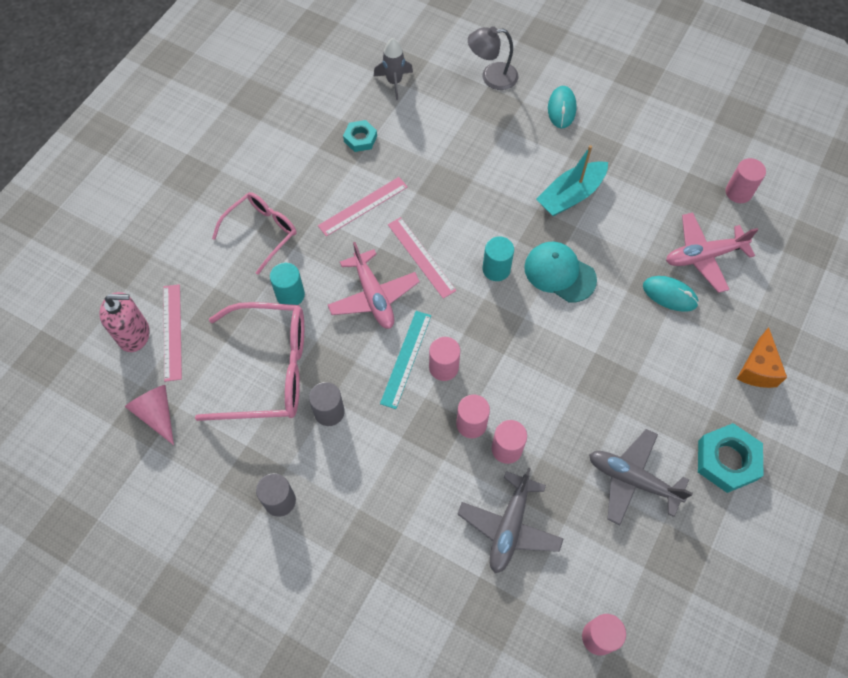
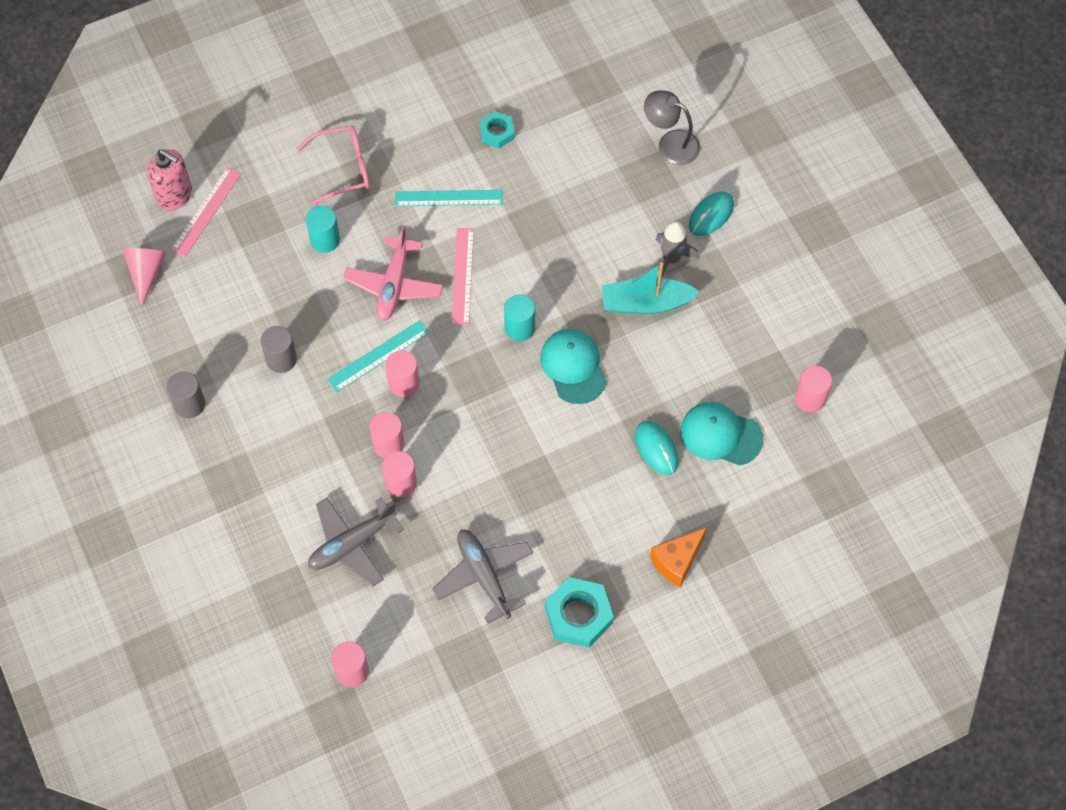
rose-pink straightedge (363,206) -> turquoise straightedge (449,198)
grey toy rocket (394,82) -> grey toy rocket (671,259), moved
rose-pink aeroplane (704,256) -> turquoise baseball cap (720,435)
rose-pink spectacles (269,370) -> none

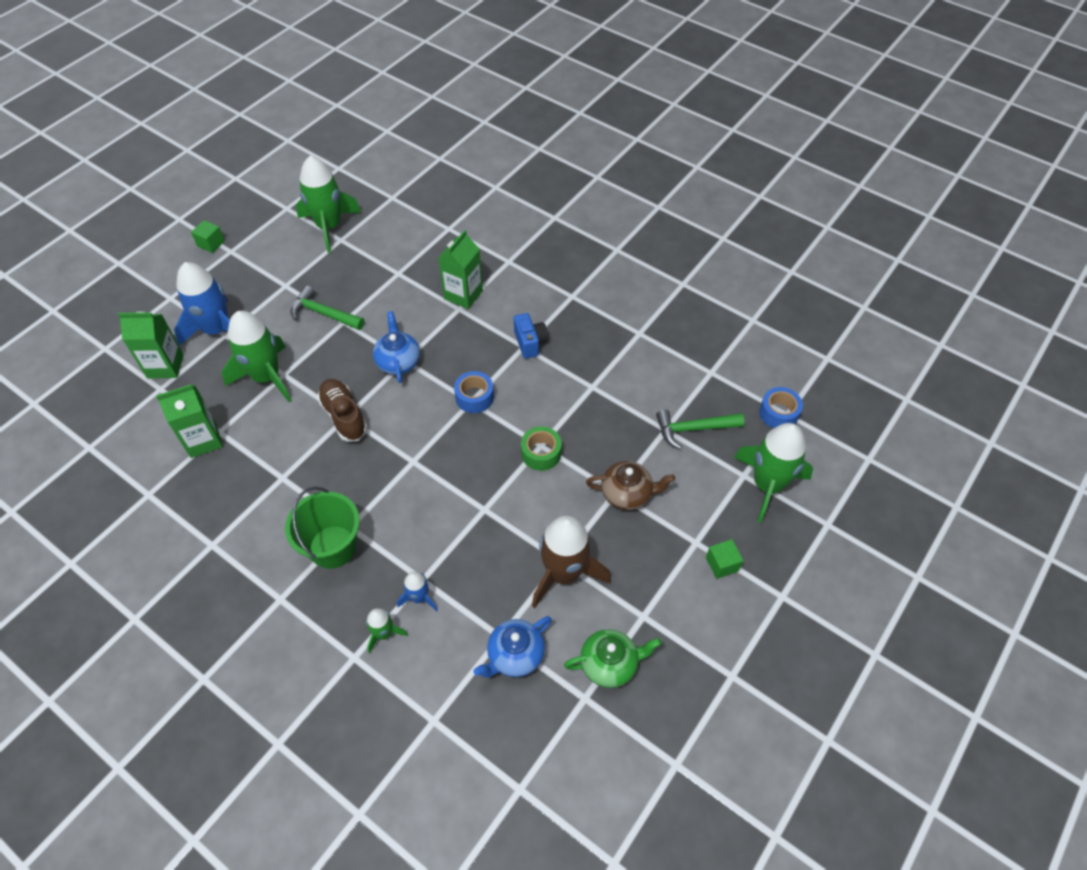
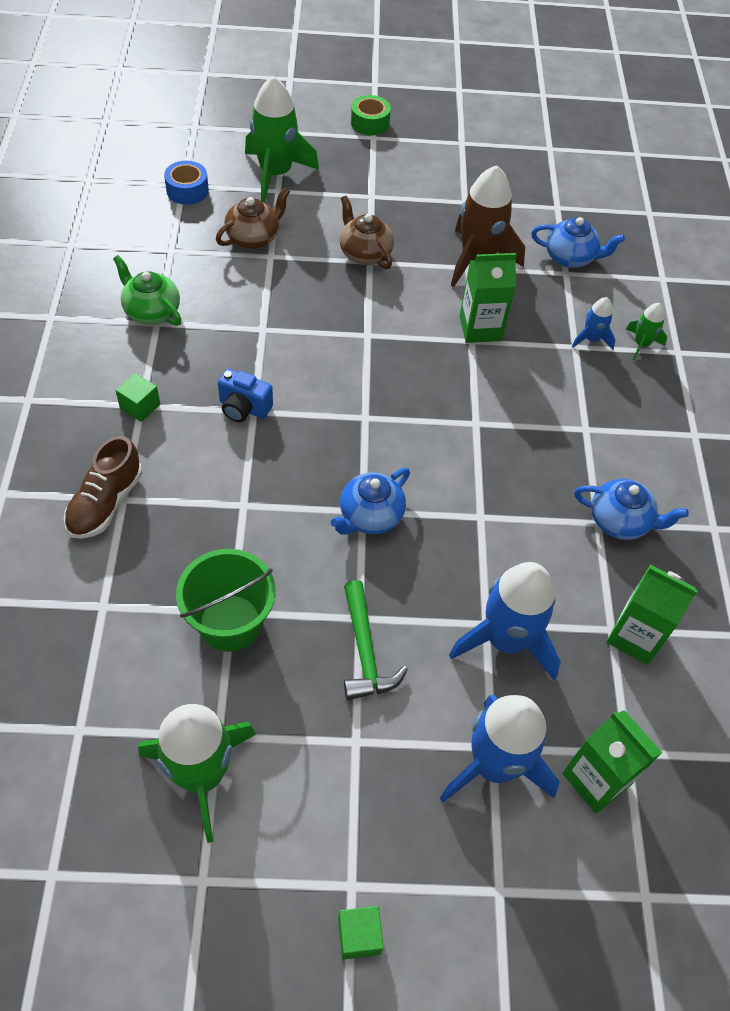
russet sneaker (344,416) -> russet sneaker (106,503), moved
green tea pot (610,664) -> green tea pot (151,311), moved
green cube (722,564) -> green cube (140,406), moved
green sand bucket (333,547) -> green sand bucket (230,623), moved
green claw hammer (693,429) -> russet tea pot (254,237)
blue camera (530,343) -> blue camera (244,408), 105 degrees counterclockwise
green sticky tape (541,453) -> green sticky tape (370,123), moved
green toy rocket (266,377) -> blue toy rocket (505,640)
green carton (463,295) -> green carton (480,328), moved
none -> blue tea pot (620,521)
blue sticky tape (474,397) -> none

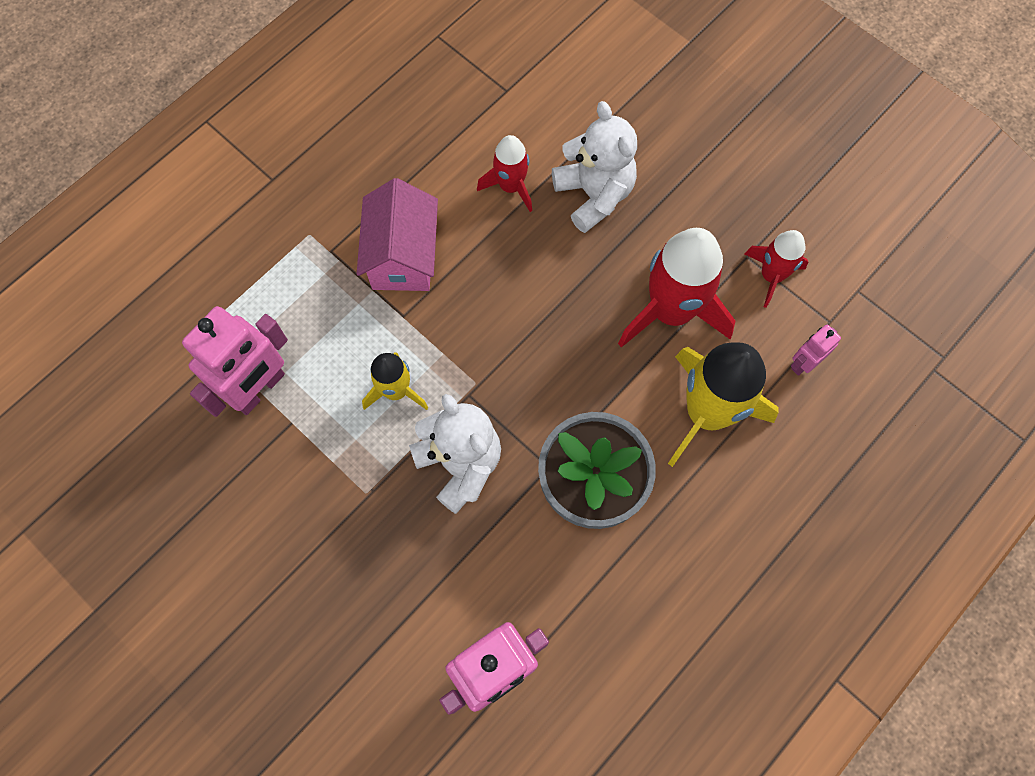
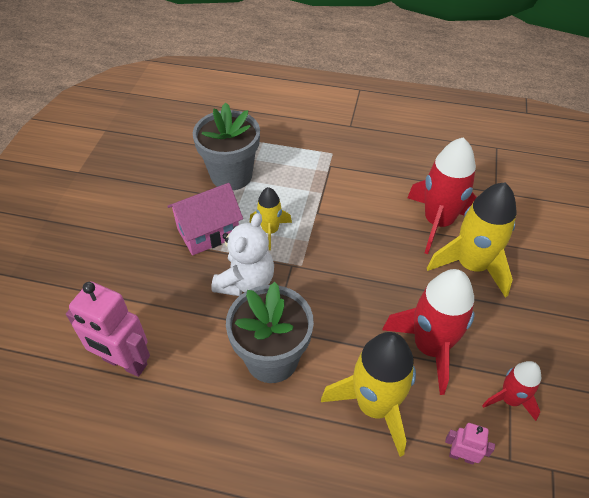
rose-pink house (403,256) -> rose-pink house (208,232), moved
rose-pink toy robot (259,389) -> grey plant pot (231,175)
crimson toy rocket (510,186) -> crimson toy rocket (438,222), x1.80
pure white teddy (594,195) -> bright yellow toy rocket (471,265)

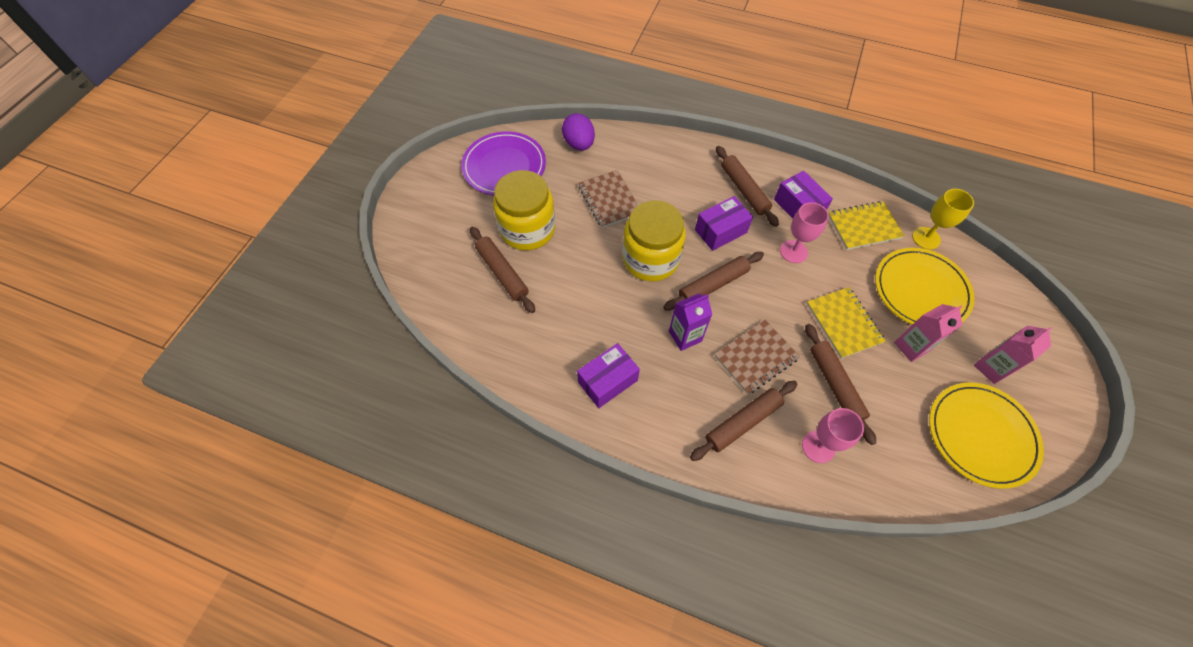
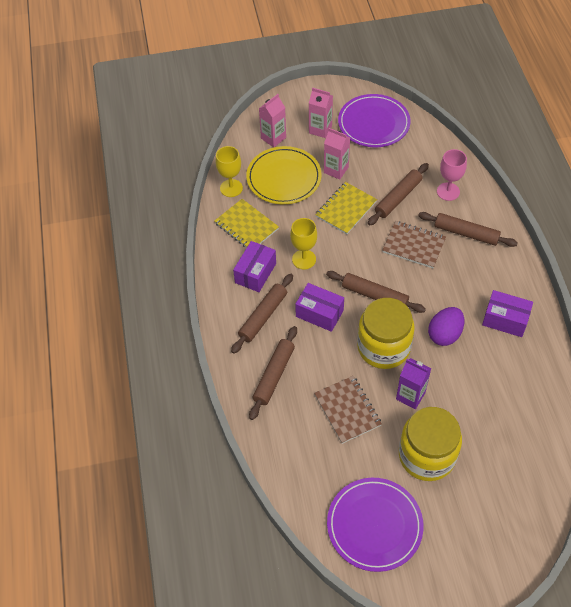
russet dough roller (502,273) -> russet dough roller (274,375), moved
none -> rose-pink carton (273,138)
rose-pink goblet (793,251) -> bright yellow goblet (304,259)
russet exercise book (609,200) -> russet exercise book (347,410), 60 degrees counterclockwise
bright yellow flat dish (981,435) -> purple flat dish (373,123)
purple carton (685,336) -> purple carton (410,396), moved
purple toy egg (579,144) -> purple toy egg (444,334), moved

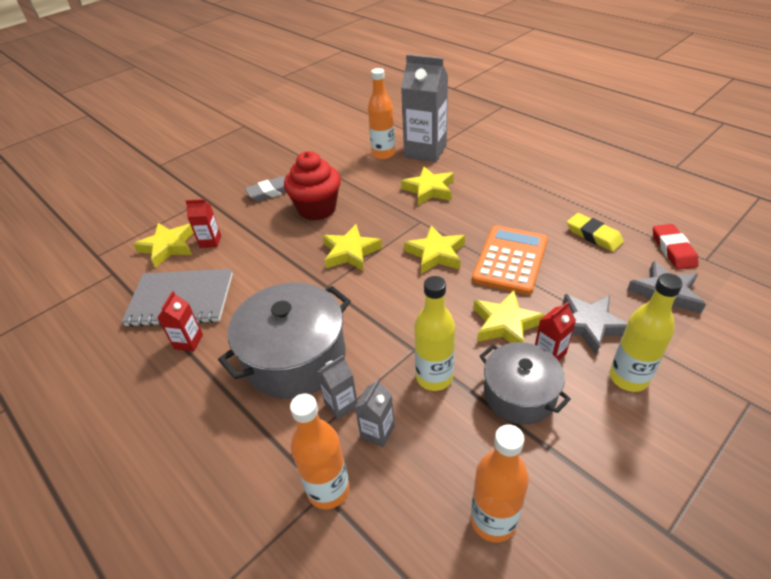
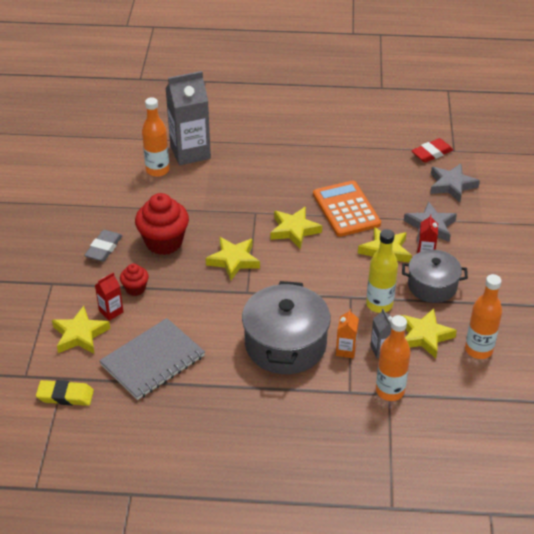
bright yellow eraser (593,235) -> bright yellow eraser (65,396), moved
none -> crimson fairy cake (135,289)
grey carton (341,405) -> orange-coloured carton (346,350)
bright yellow star shape (429,190) -> bright yellow star shape (424,336), moved
crimson eraser (673,250) -> crimson eraser (431,153), 75 degrees counterclockwise
crimson carton (188,342) -> none
bright yellow flask (628,378) -> none

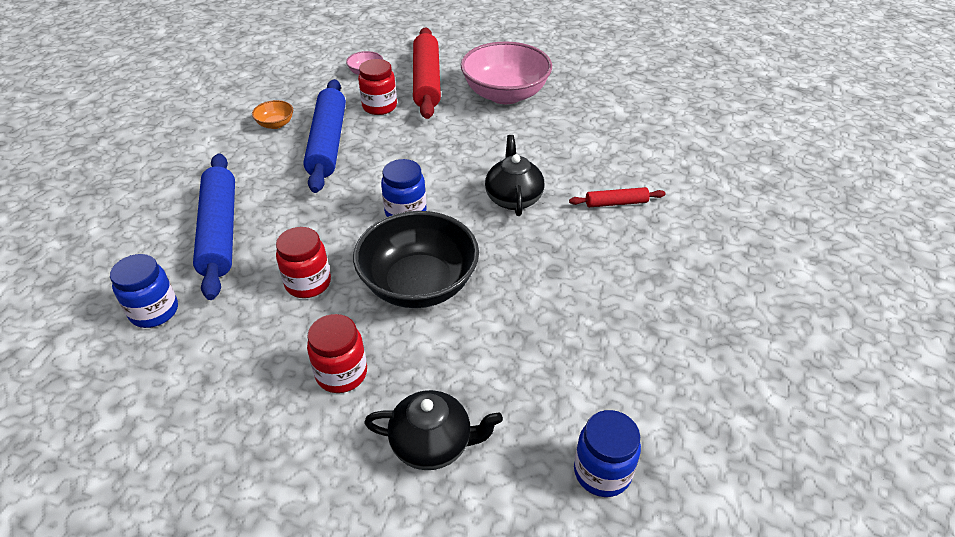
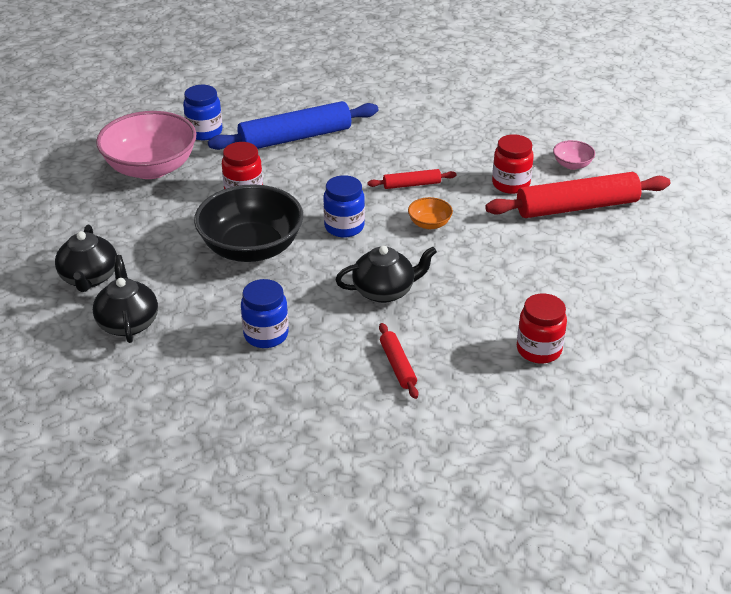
none -> jet-black tea pot (128,323)
rose-pink serving bowl (505,94) -> rose-pink serving bowl (151,168), moved
blue jam jar (602,472) -> blue jam jar (266,335), moved
none -> crimson dough roller (411,185)
orange-coloured serving bowl (275,124) -> orange-coloured serving bowl (429,224), moved
crimson jam jar (341,373) -> crimson jam jar (539,350), moved
blue dough roller (328,143) -> none

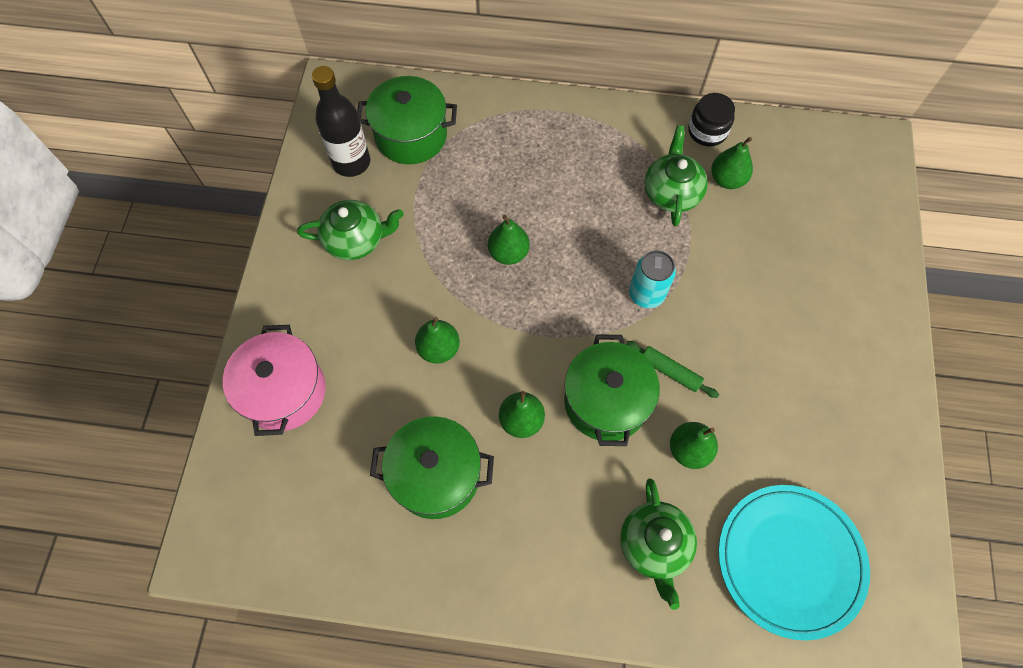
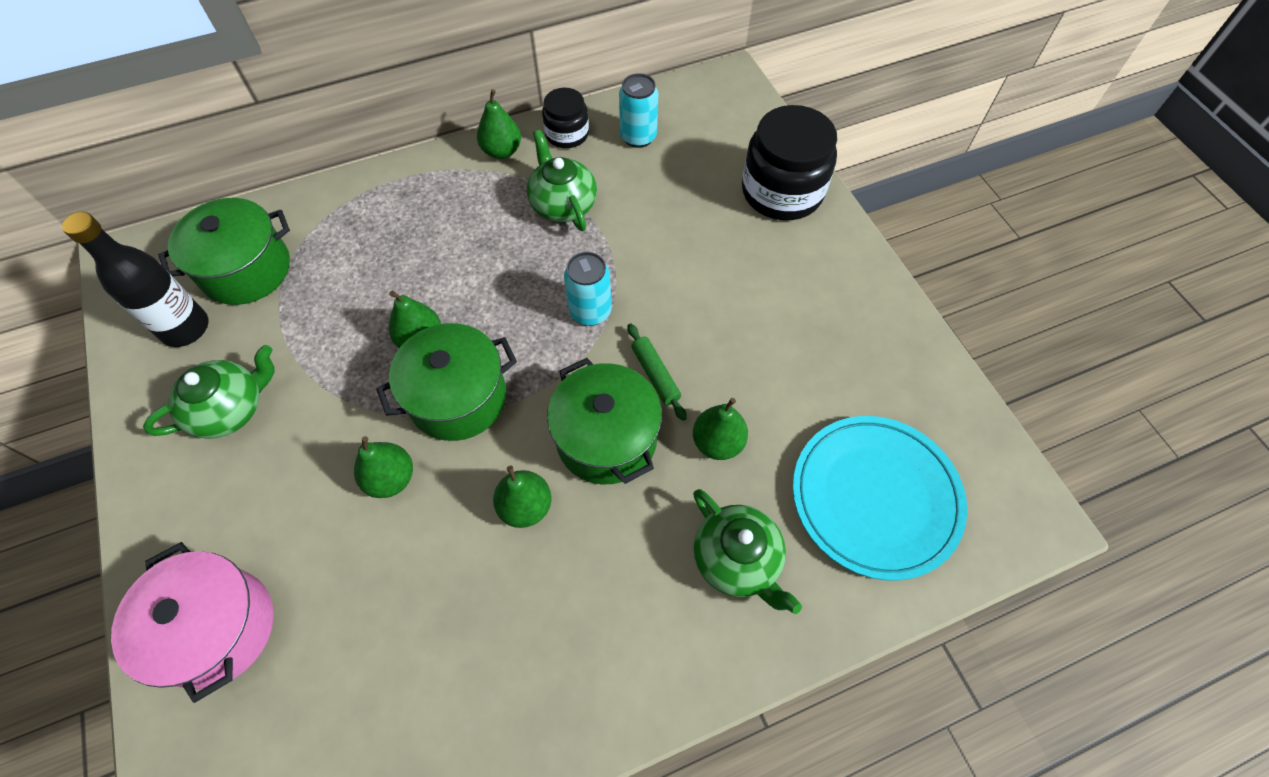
green cooking pot (436,475) -> green cooking pot (458,398), moved
green pear (727,179) -> green pear (502,151), moved
none -> turquoise tin (638,137)
green dough roller (670,371) -> green dough roller (655,374), 60 degrees clockwise
none -> jet-black jam jar (782,192)

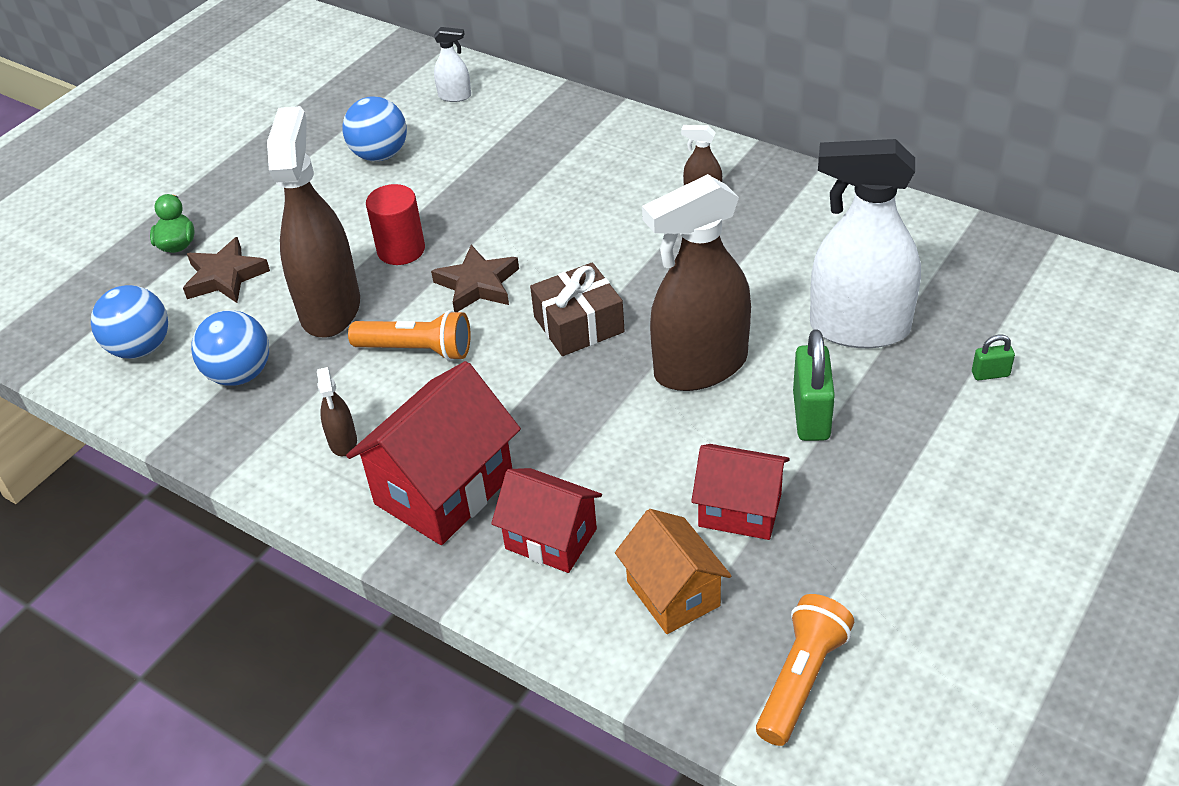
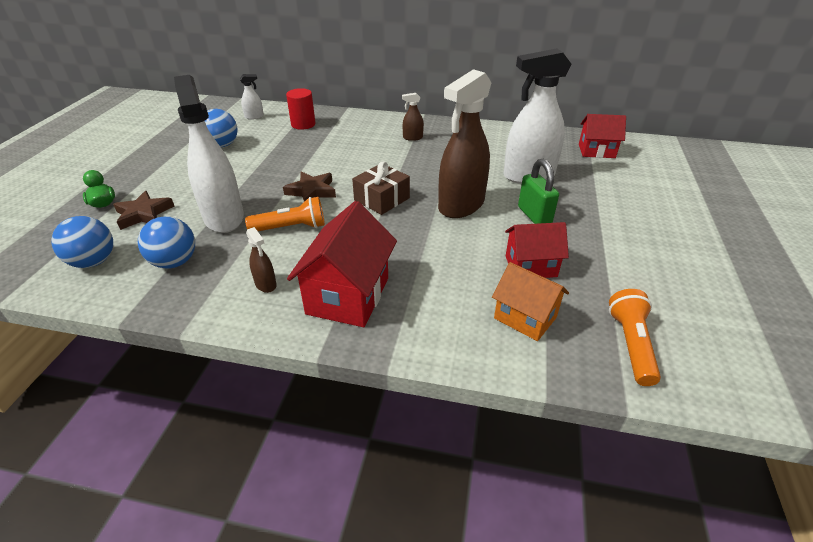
russet sprayer (330,308) -> pure white sprayer (224,217)
crimson cylinder shape (401,250) -> crimson cylinder shape (303,124), moved
crimson house (551,539) -> crimson house (596,151), moved
green padlock (990,374) -> none

